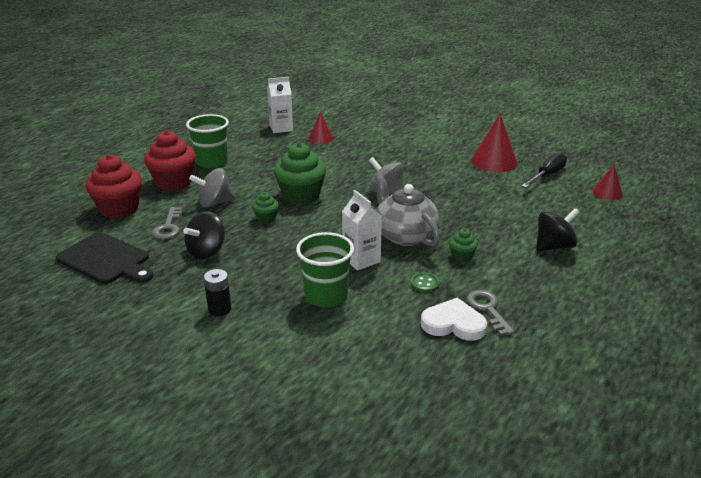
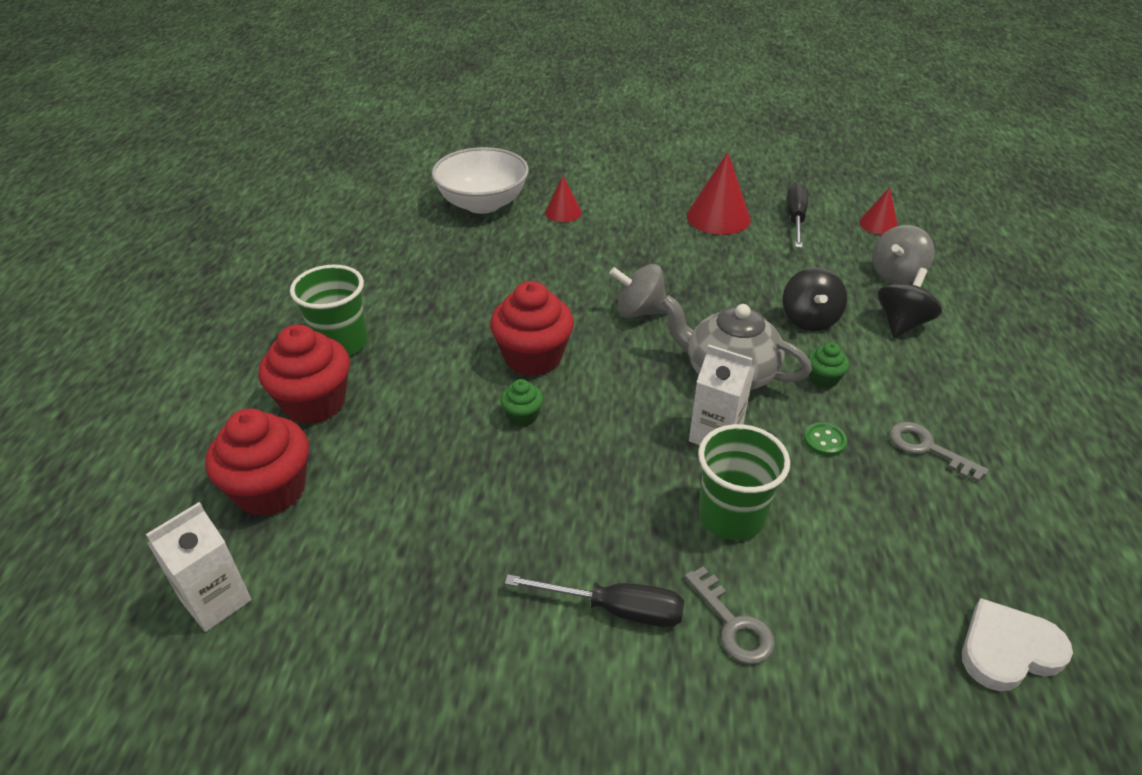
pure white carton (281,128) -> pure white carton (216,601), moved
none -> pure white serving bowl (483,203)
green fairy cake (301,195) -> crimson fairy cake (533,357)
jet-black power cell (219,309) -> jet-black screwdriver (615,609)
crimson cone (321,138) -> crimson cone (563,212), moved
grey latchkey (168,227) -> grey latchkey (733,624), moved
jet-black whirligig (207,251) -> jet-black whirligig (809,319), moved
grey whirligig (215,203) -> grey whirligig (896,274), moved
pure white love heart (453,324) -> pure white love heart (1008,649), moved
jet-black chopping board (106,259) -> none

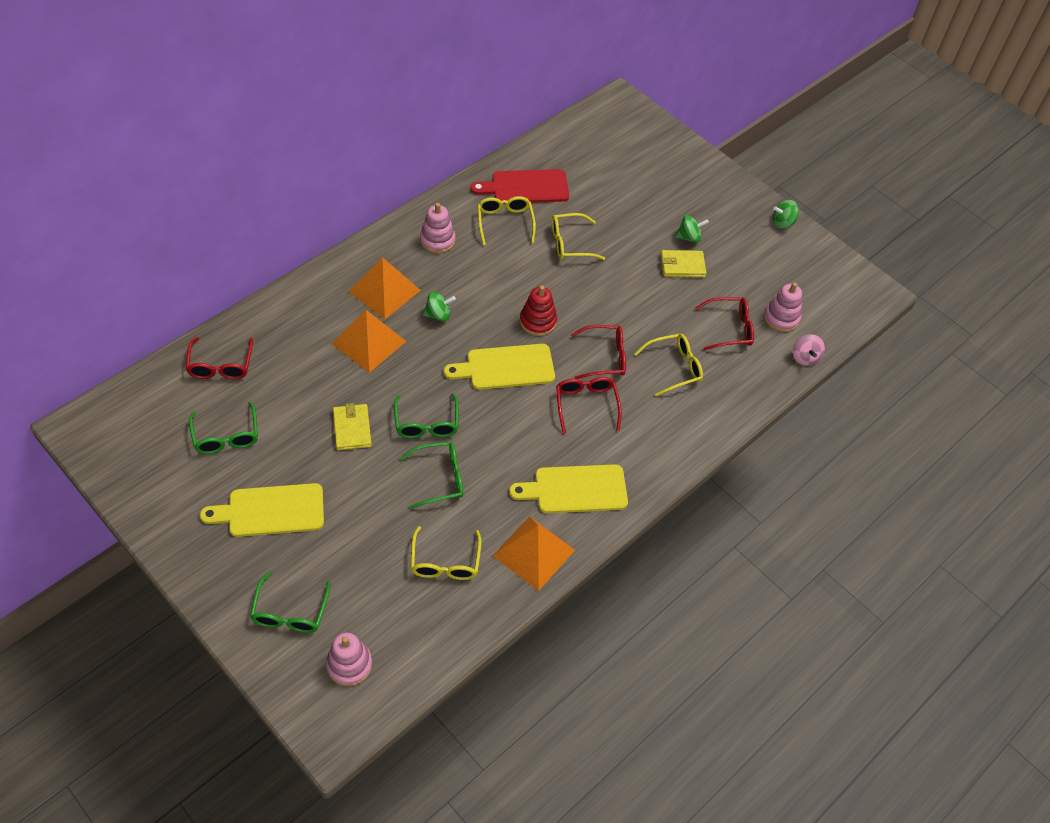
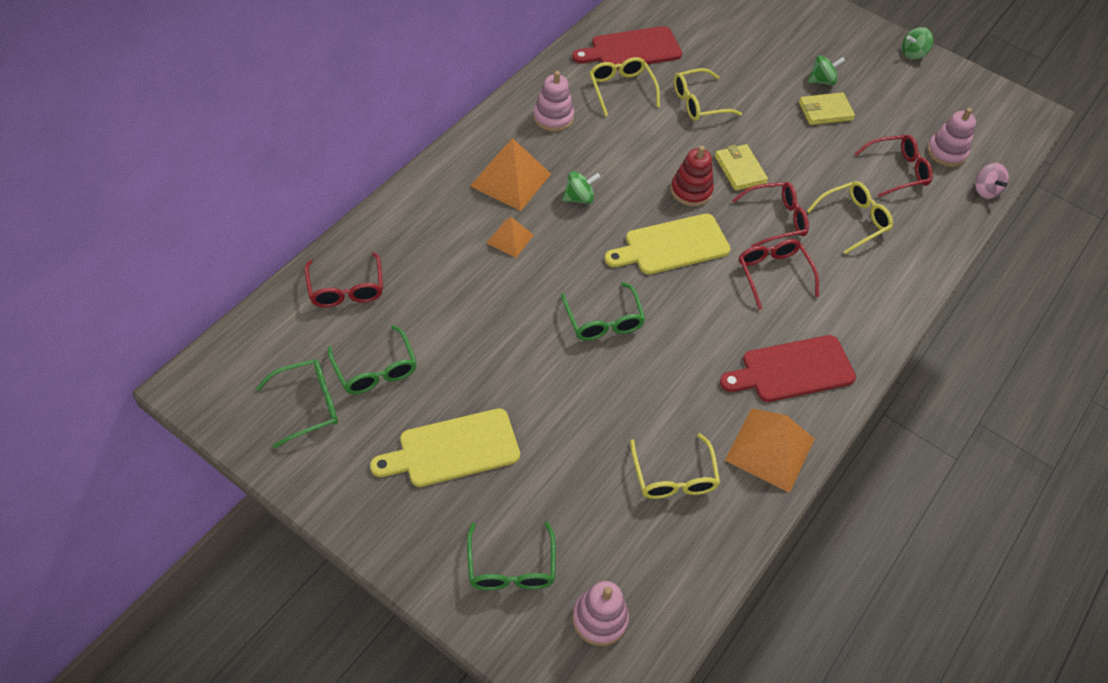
green spectacles (440,478) -> green spectacles (308,405), moved
orange-coloured pyramid shape (368,342) -> orange-coloured pyramid shape (510,239), x0.56
bright yellow billfold (352,428) -> bright yellow billfold (740,169), moved
bright yellow chopping board (575,489) -> crimson chopping board (792,370)

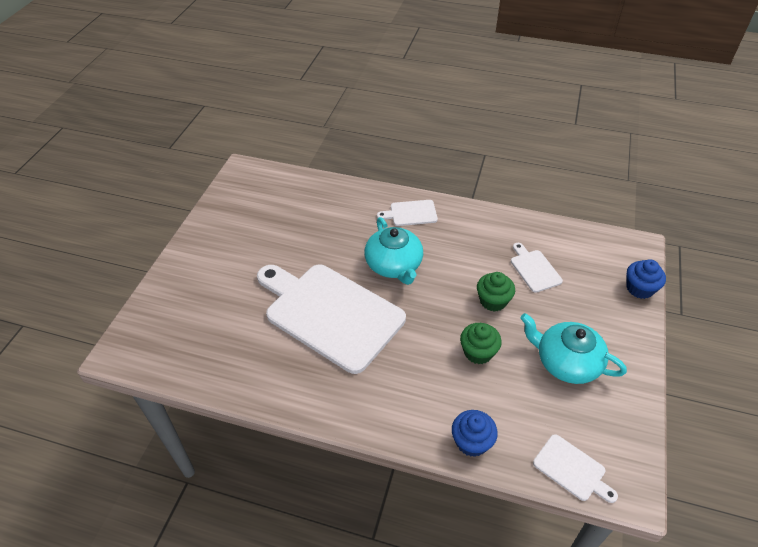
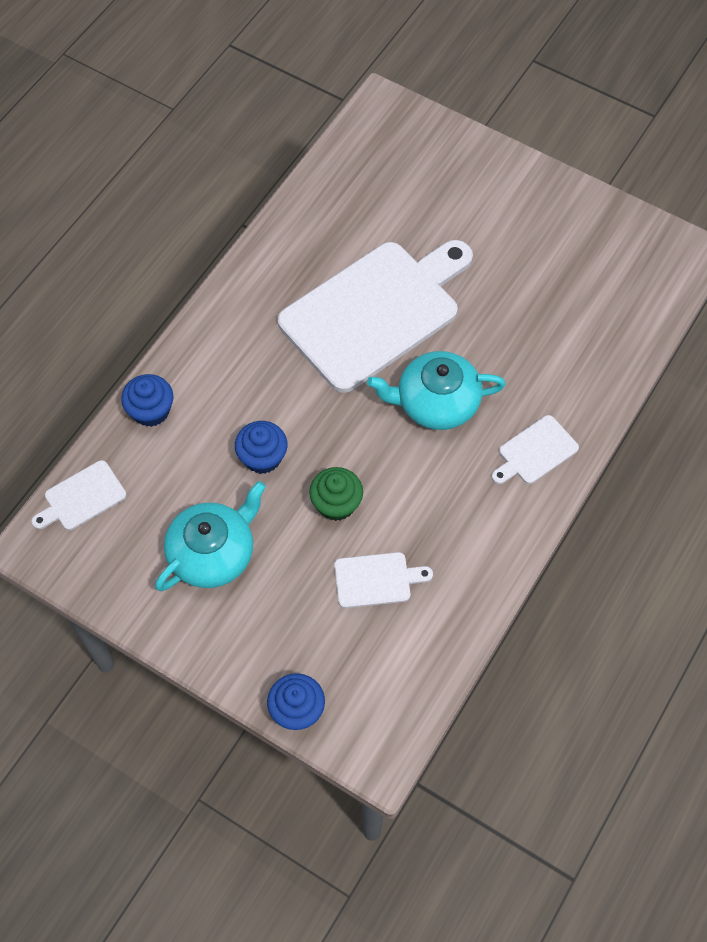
green fairy cake (478,352) -> blue fairy cake (262,457)
pure white chopping board (411,213) -> pure white chopping board (535,452), 135 degrees counterclockwise

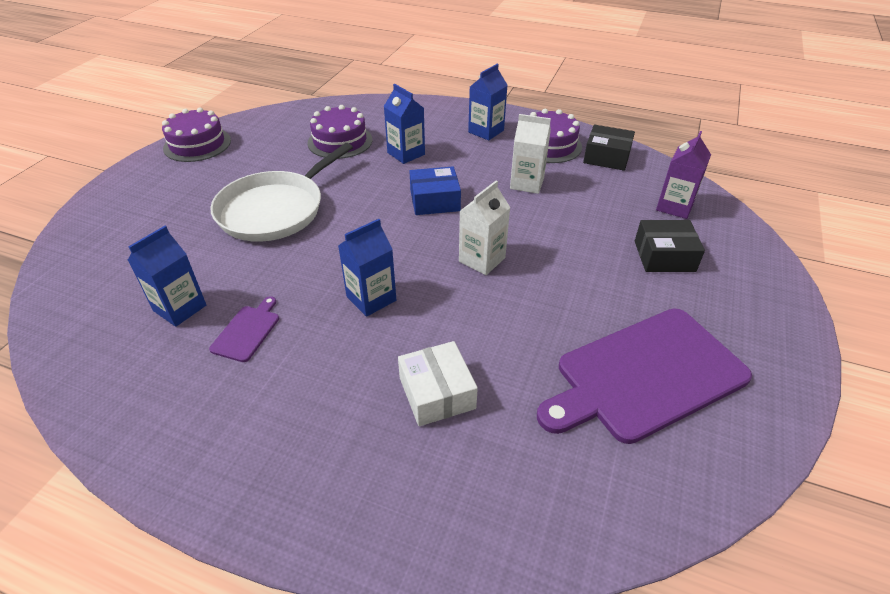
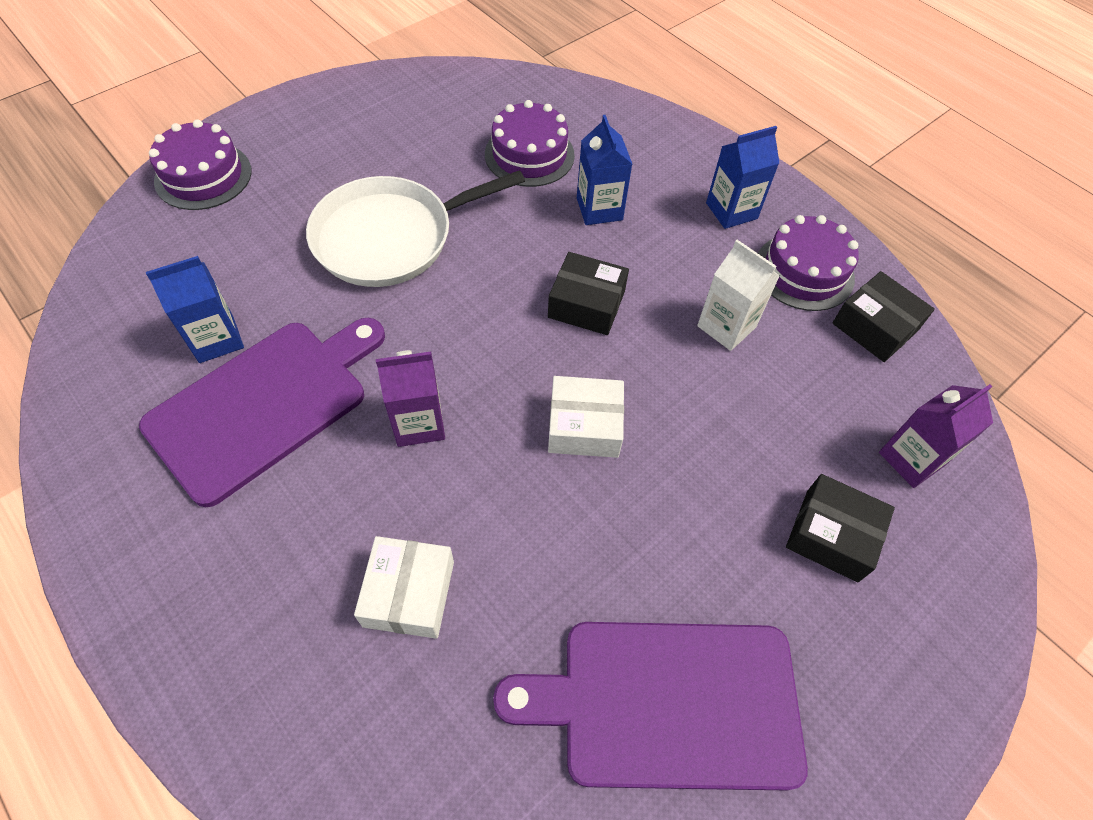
purple chopping board (247,331) -> purple chopping board (264,405), x2.39
purple gateau (197,144) -> purple gateau (203,176), moved
blue carton (371,298) -> purple carton (419,423)
blue package (435,200) -> jet-black package (586,304)
pure white carton (482,259) -> pure white package (584,426)

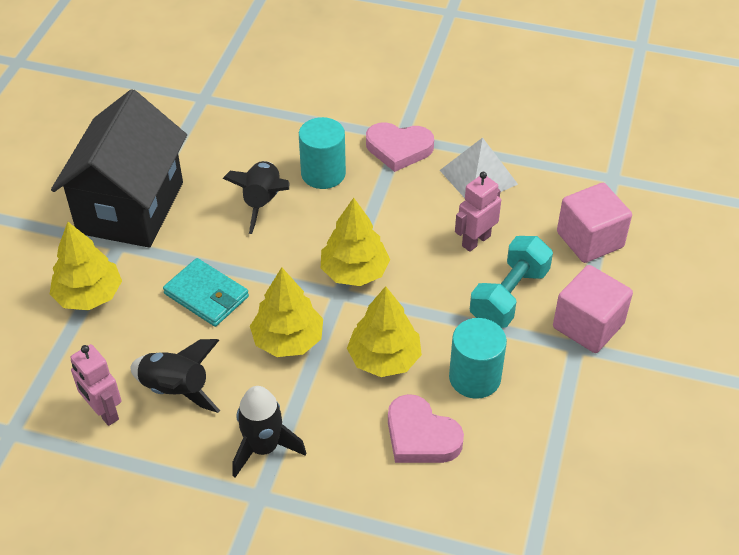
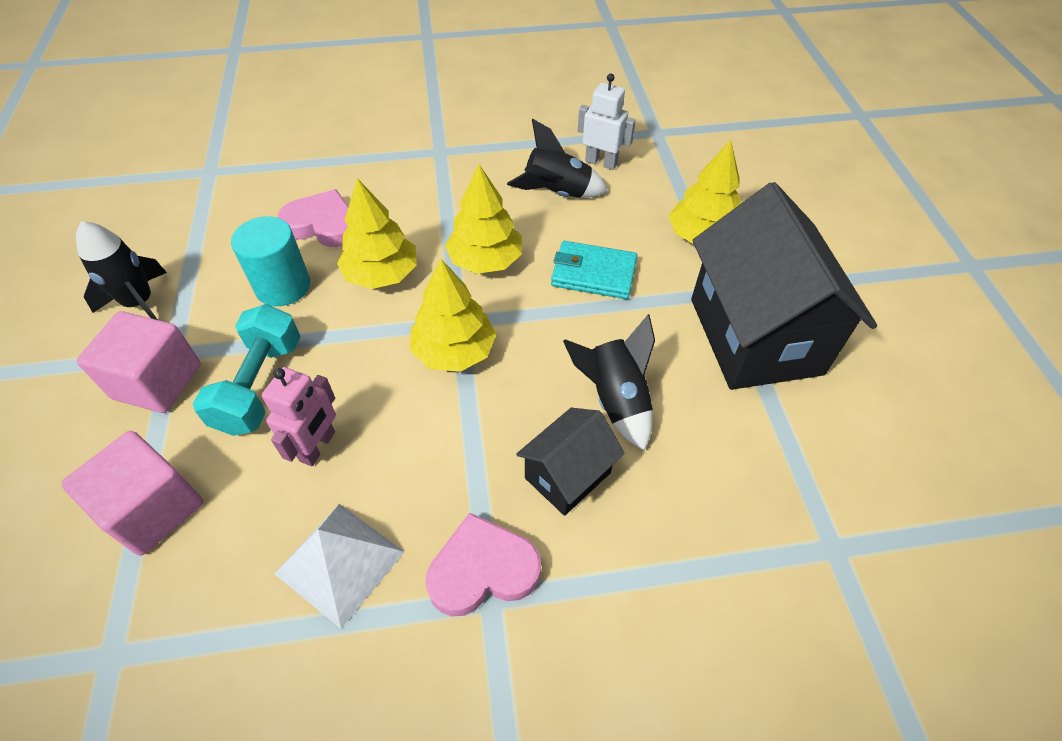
jet-black toy rocket (263,448) -> jet-black toy rocket (140,303), moved
turquoise cylinder shape (323,173) -> jet-black house (568,475)
rose-pink toy robot (104,412) -> pure white toy robot (601,162)

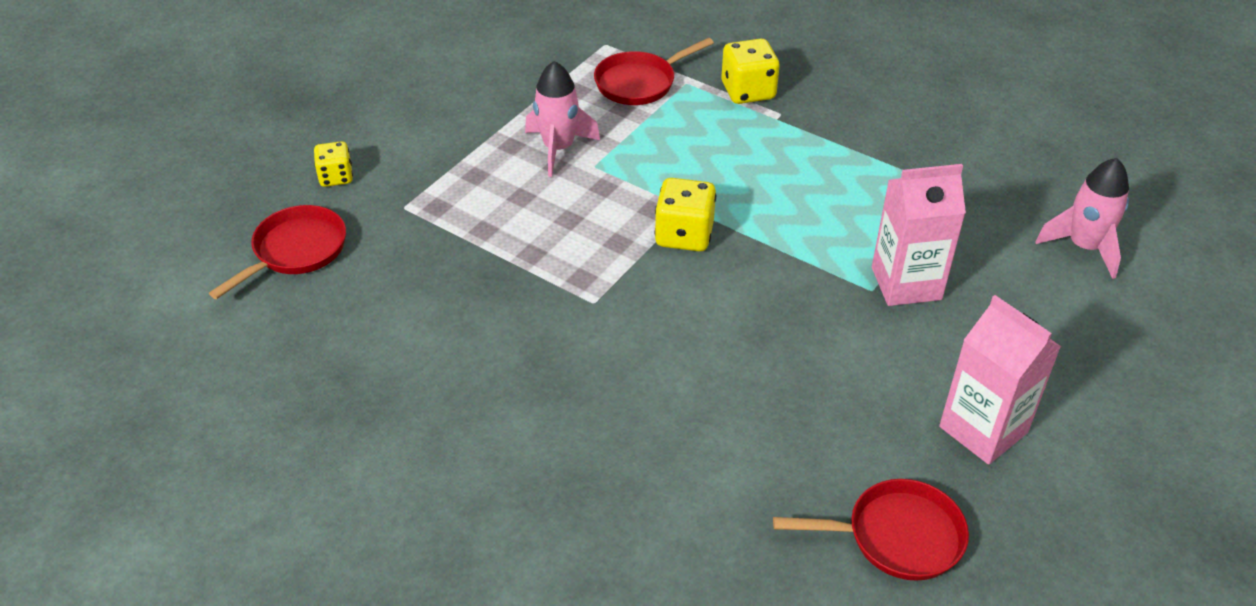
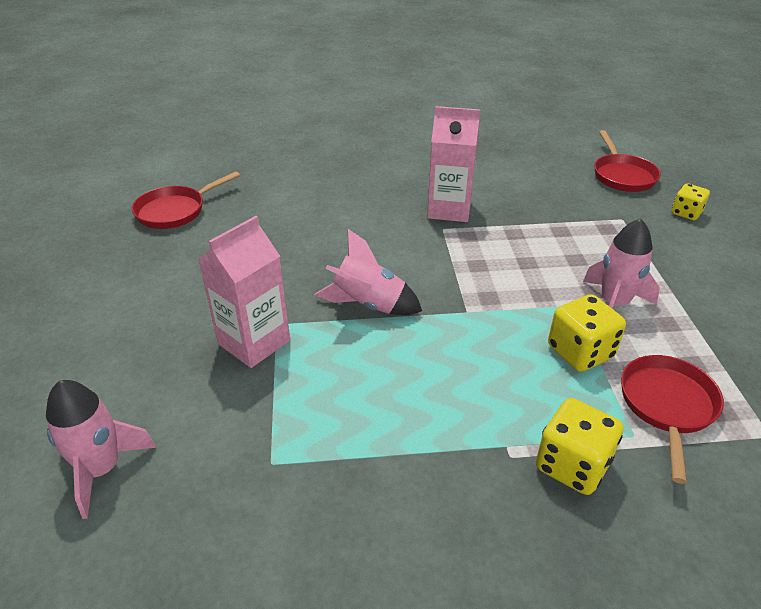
none -> rose-pink toy rocket (369,305)
rose-pink carton (983,429) -> rose-pink carton (449,209), moved
bright yellow die (684,235) -> bright yellow die (580,352), moved

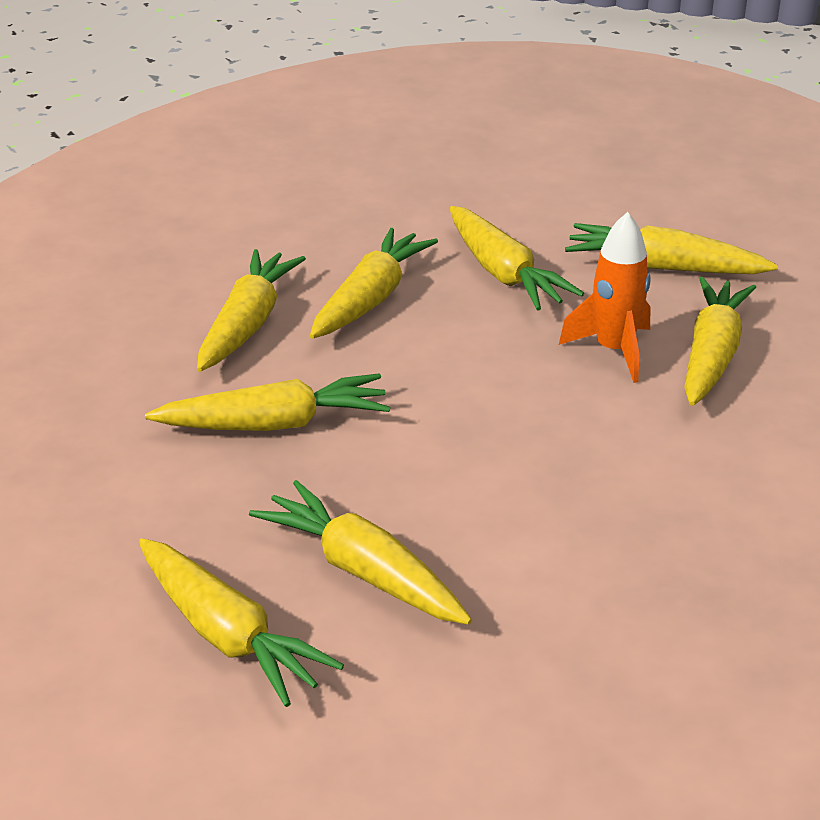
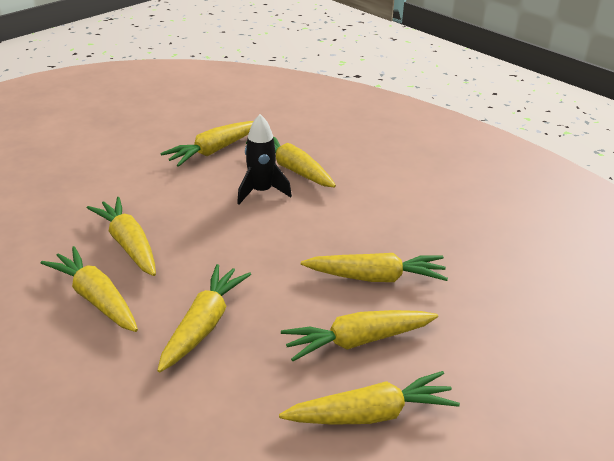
orange-coloured toy rocket (614,351) -> jet-black toy rocket (261,192)
bright yellow root vegetable (503,273) -> bright yellow root vegetable (376,277), moved

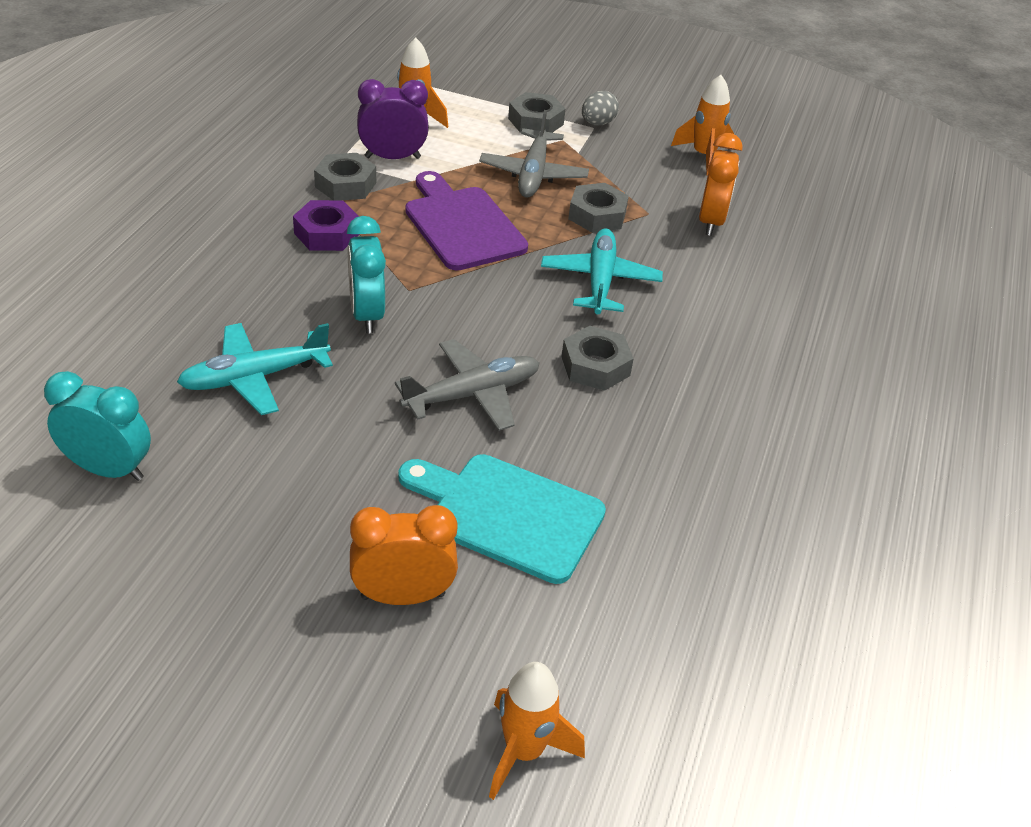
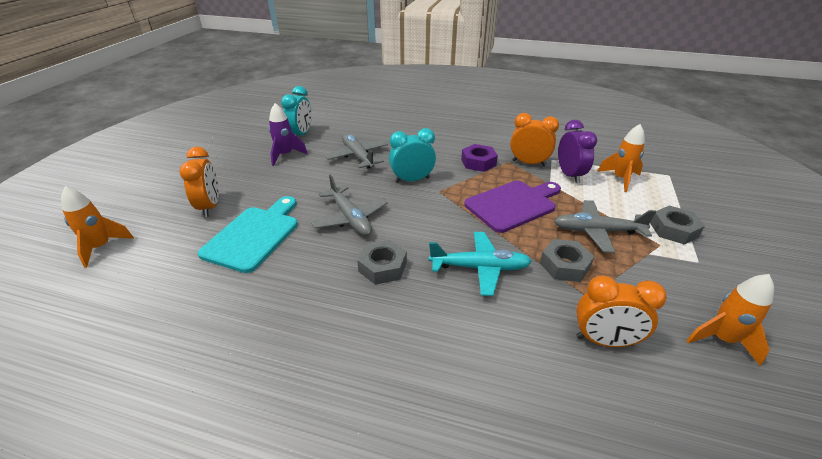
none -> purple toy rocket (285,155)
turquoise aeroplane (255,377) -> grey aeroplane (358,156)
grey nut (345,184) -> orange-coloured alarm clock (528,163)
grey toy egg (597,123) -> none

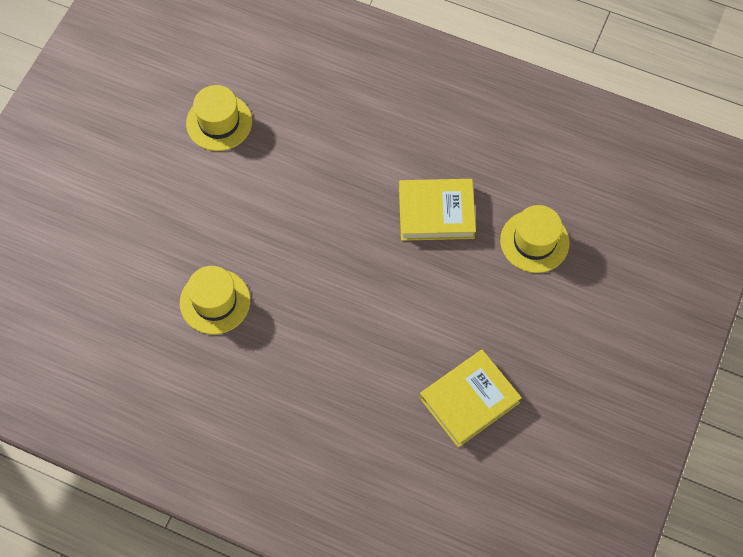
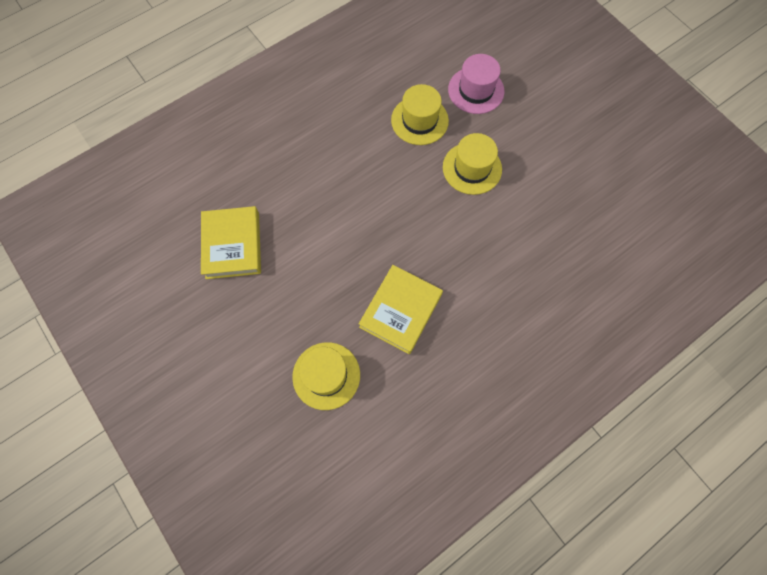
bright yellow hat (219,122) -> bright yellow hat (472,168), moved
none -> rose-pink hat (476,90)

